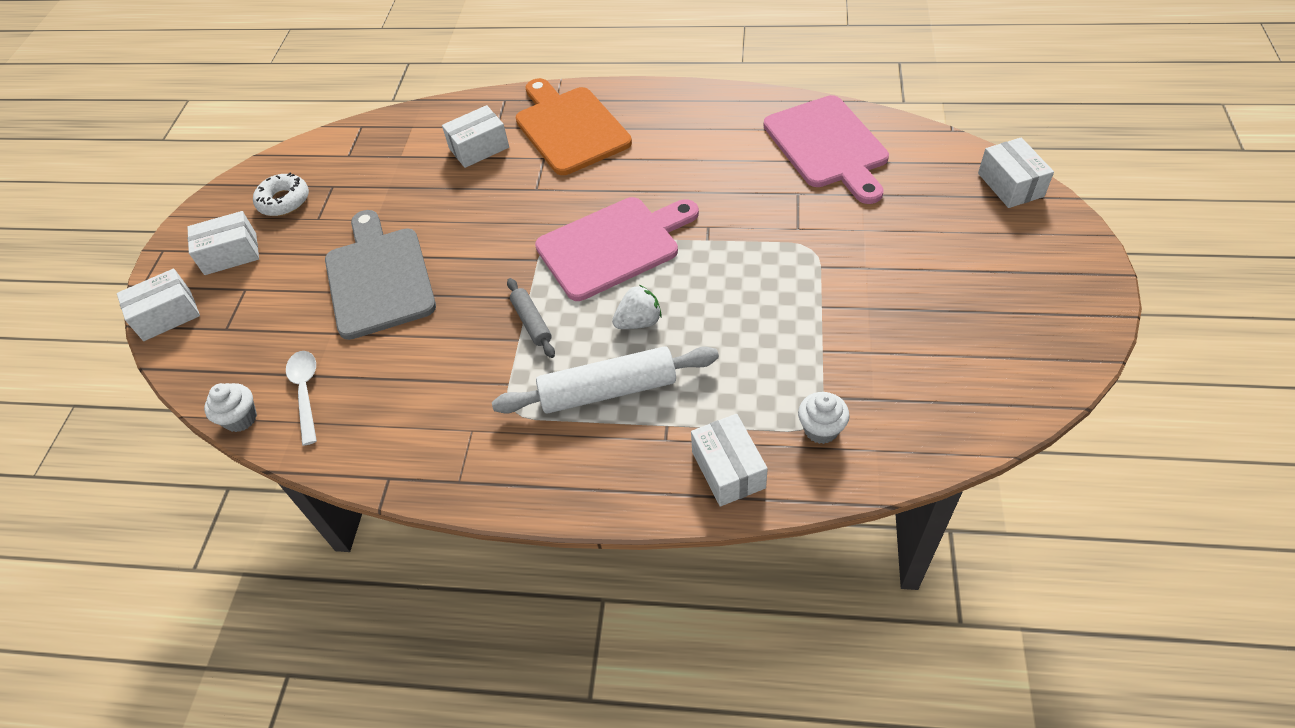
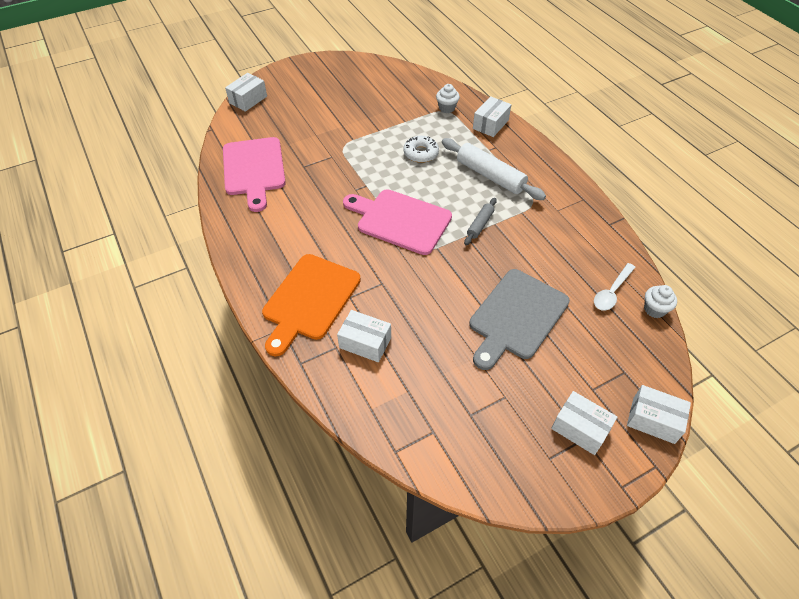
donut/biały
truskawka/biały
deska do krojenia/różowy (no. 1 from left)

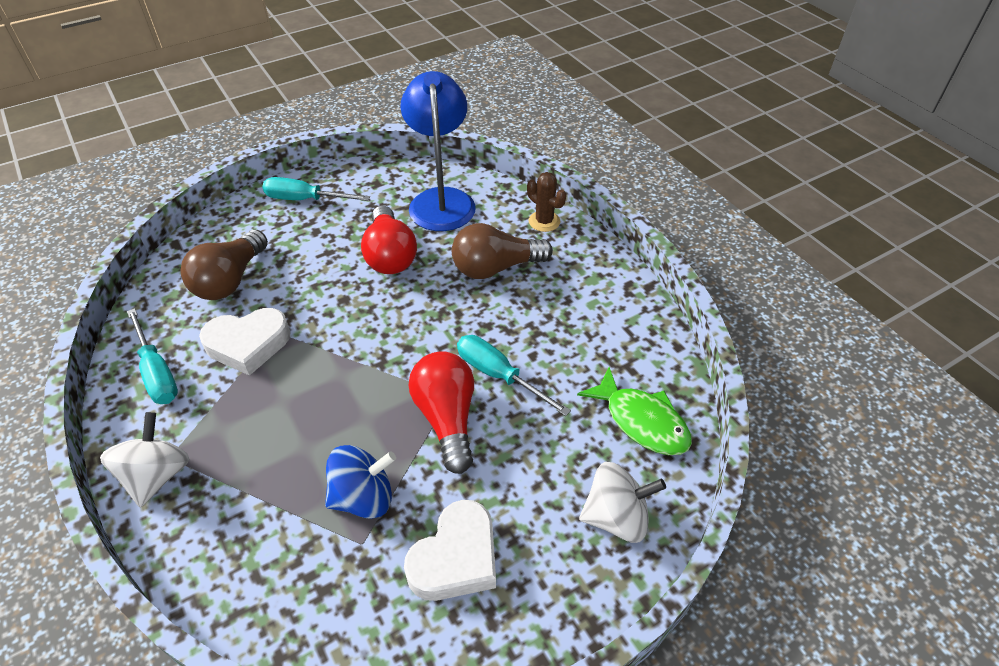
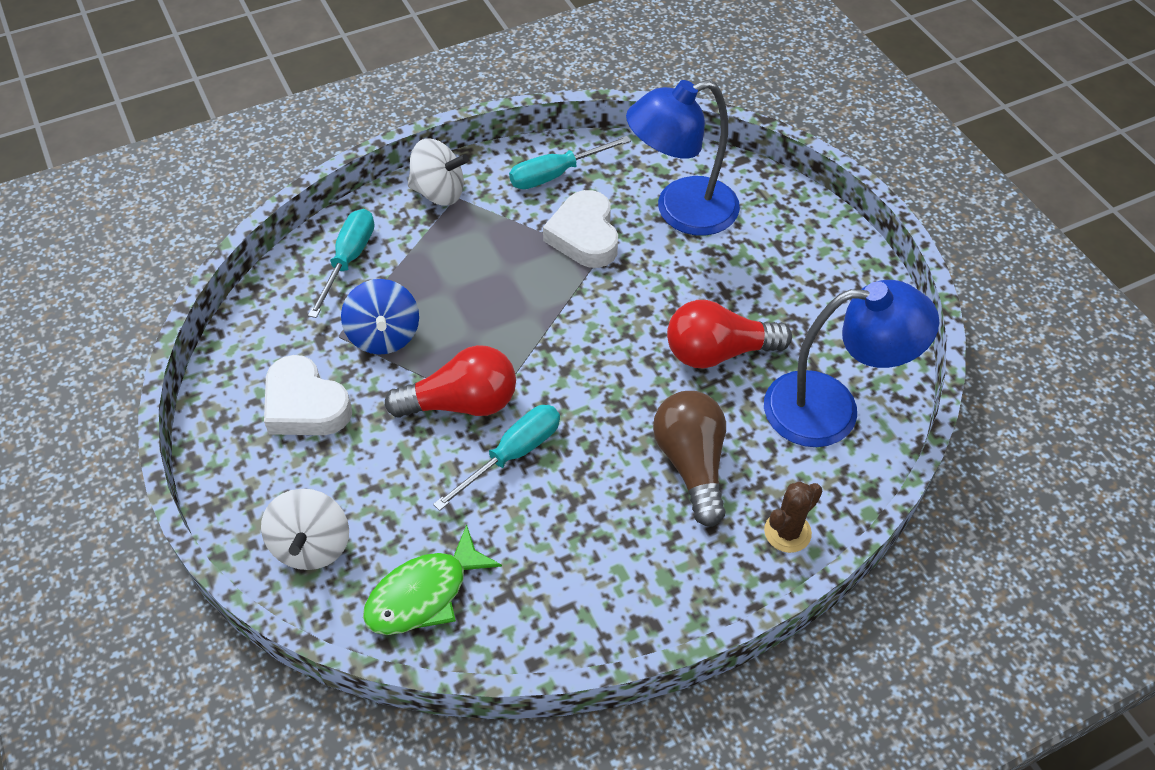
lampka/niebieski (no. 1 from left)
śrubokręt/turkusowy (no. 1 from left)

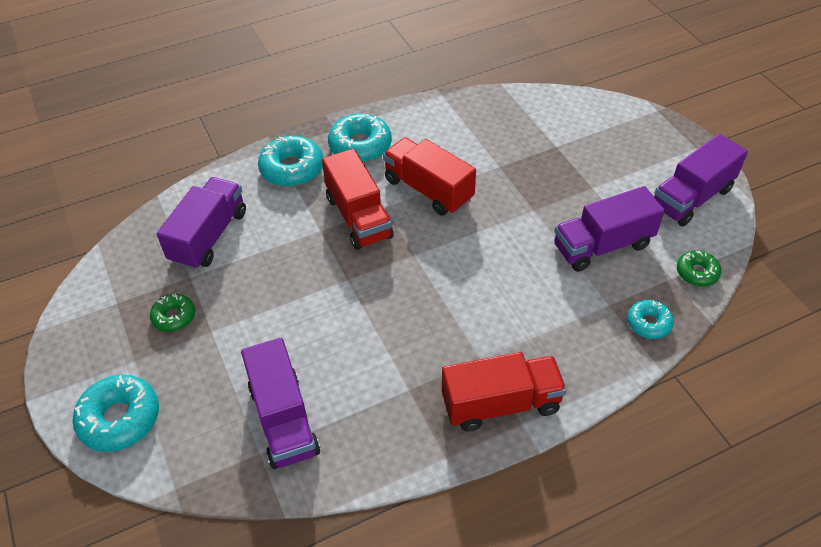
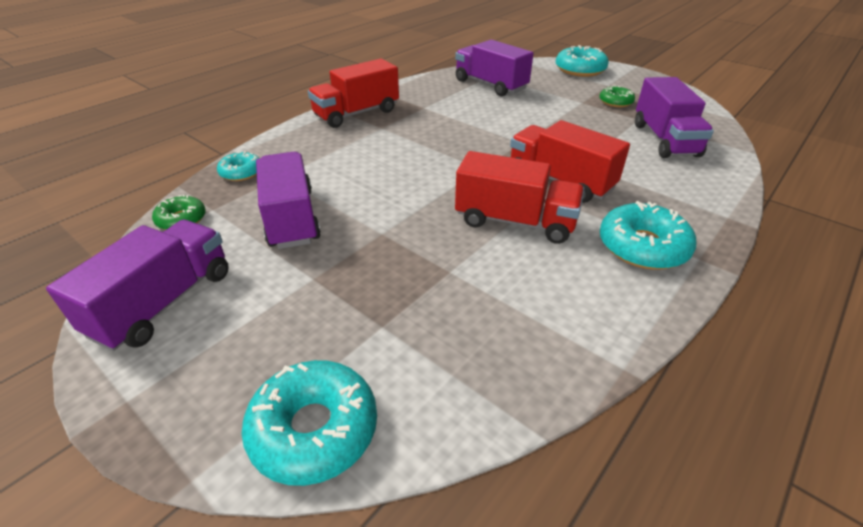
donut/turkusowy (no. 2 from left)
ciężarówka/fioletowy (no. 2 from left)

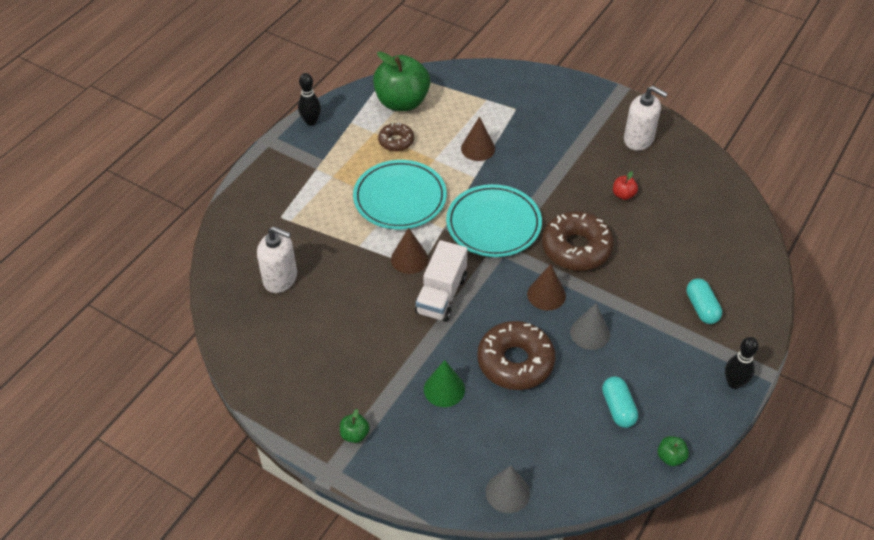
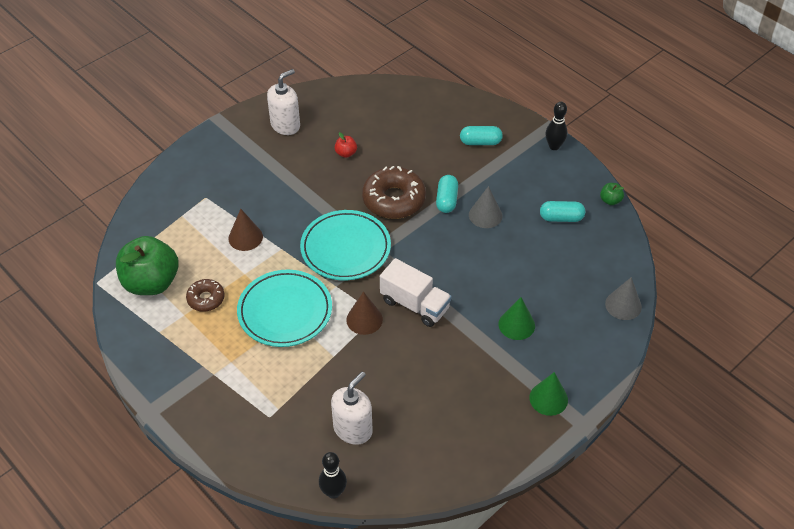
kręgiel/czarny (no. 1 from left)
stożek/zielony (no. 2 from left)
donut/brązowy (no. 2 from left in the first image)
stożek/brązowy (no. 3 from left in the first image)
kapsułka/turkusowy (no. 1 from left)

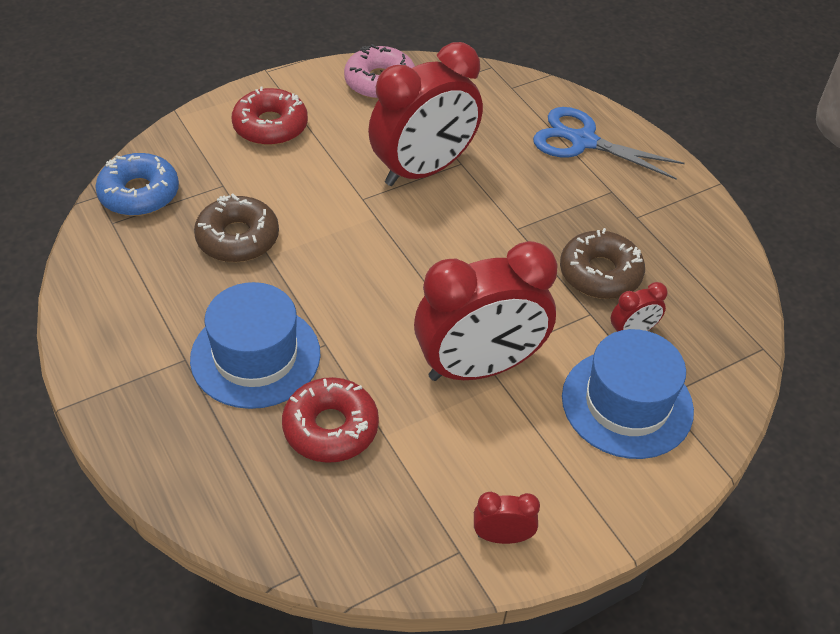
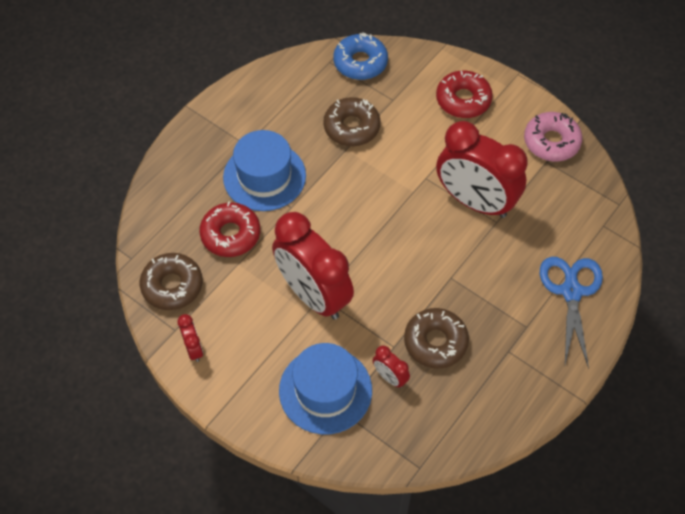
donut/brązowy (no. 1 from left)

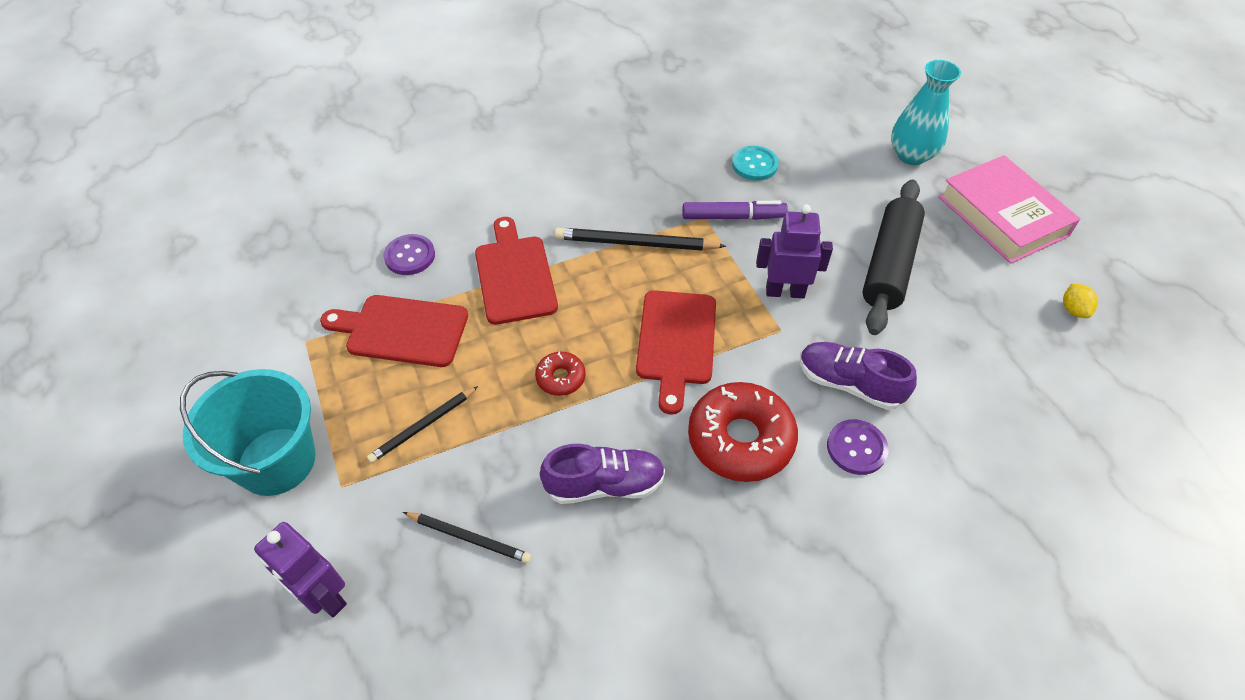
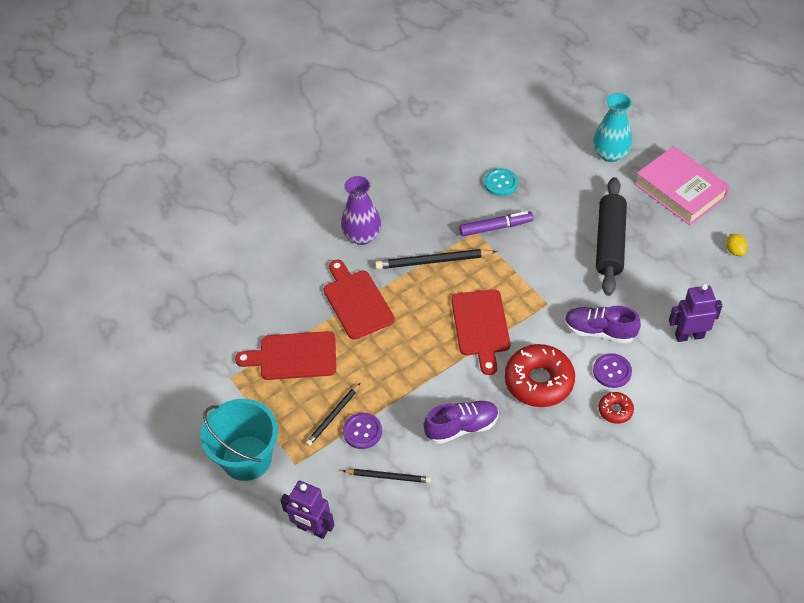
guzik/fioletowy (no. 1 from left)
donut/czerwony (no. 2 from left)
robot/fioletowy (no. 2 from left)
wazon/fioletowy

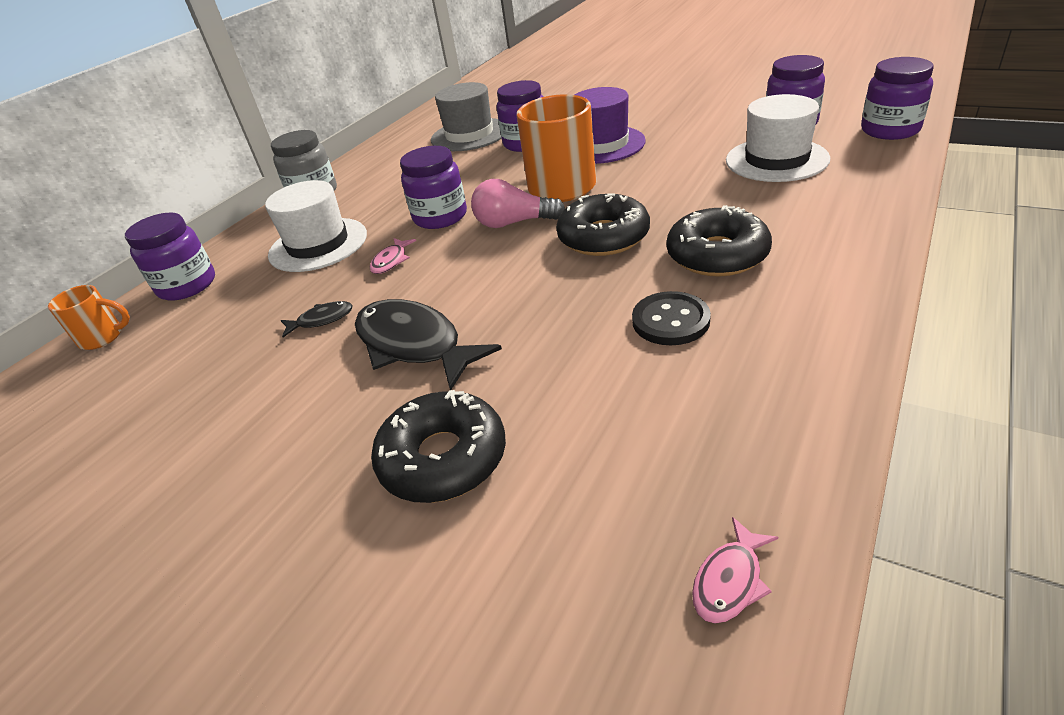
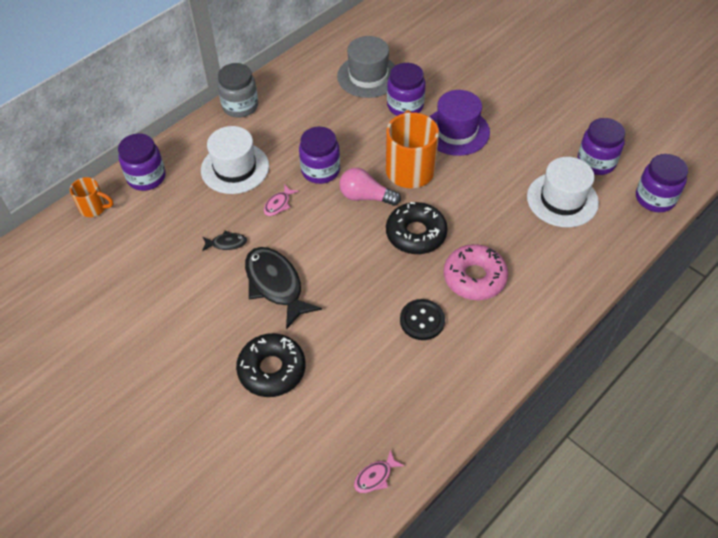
donut/różowy

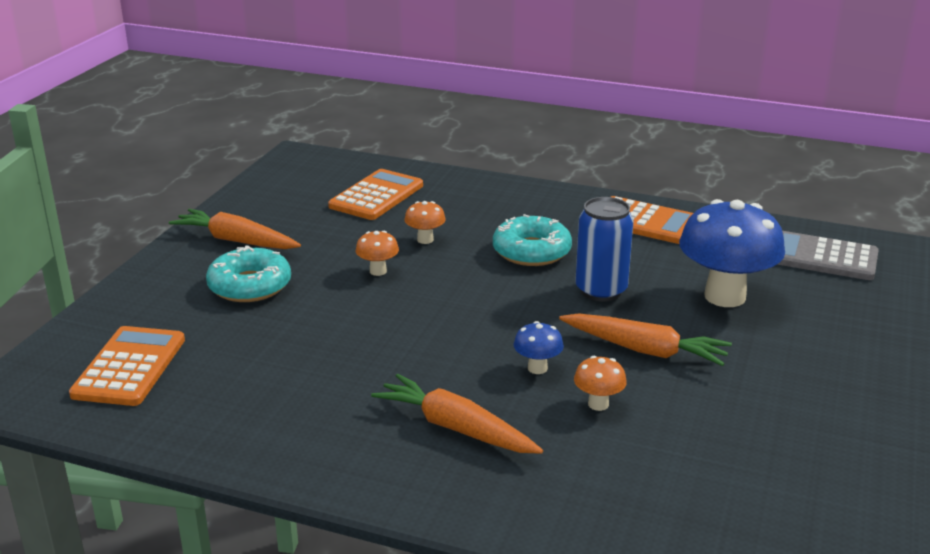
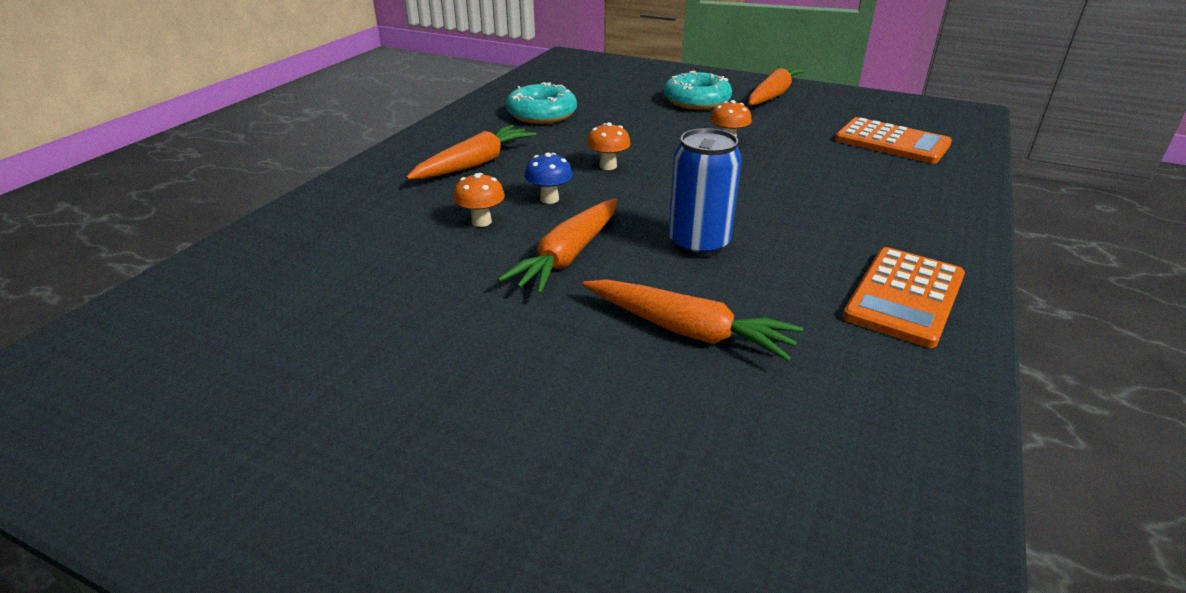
kalkulator/pomarańczowy (no. 1 from left in the first image)
grzyb/pomarańczowy (no. 2 from left)
donut/turkusowy (no. 1 from left)
marchewka/pomarańczowy (no. 3 from left)
kalkulator/szary

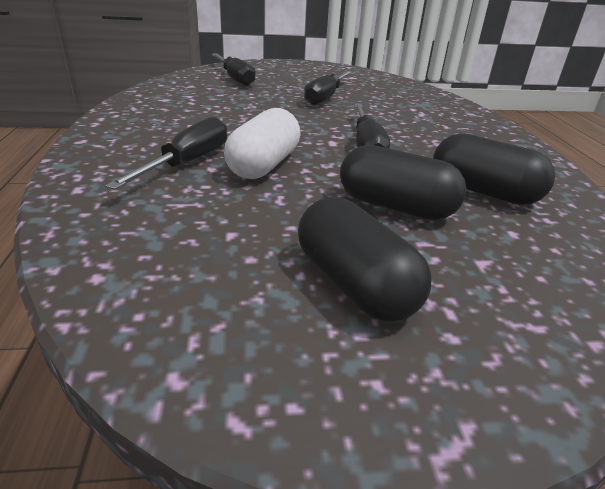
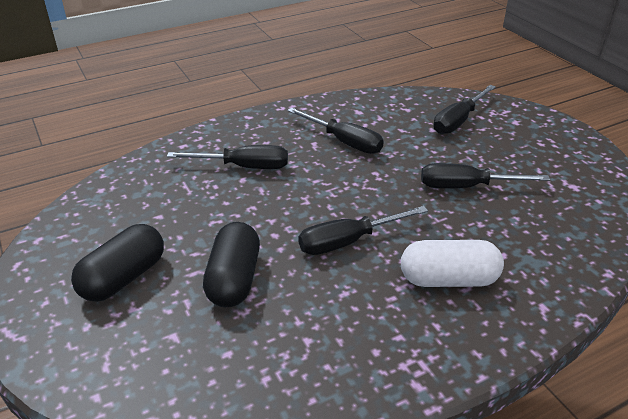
kapsułka/biały
kapsułka/czarny (no. 3 from left in the first image)
śrubokręt/czarny (no. 2 from left)

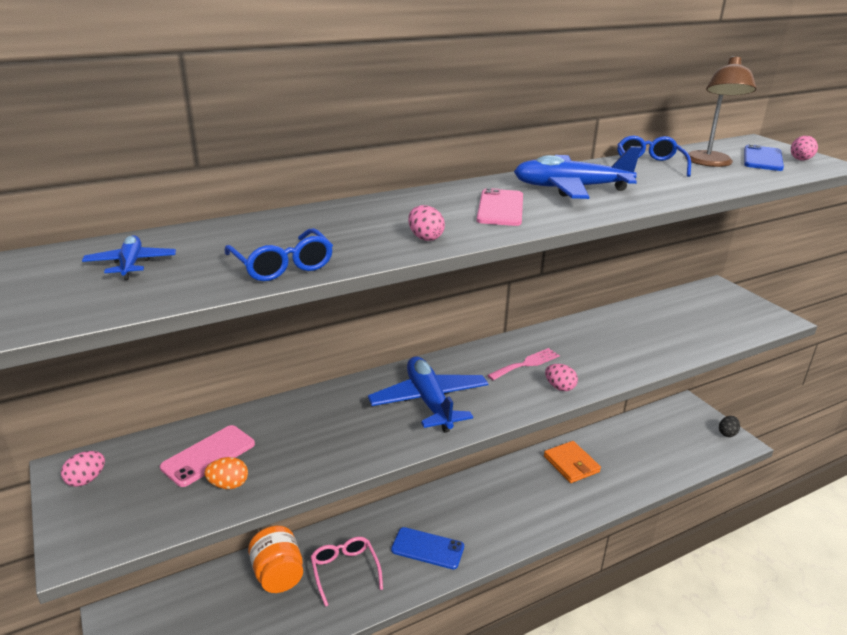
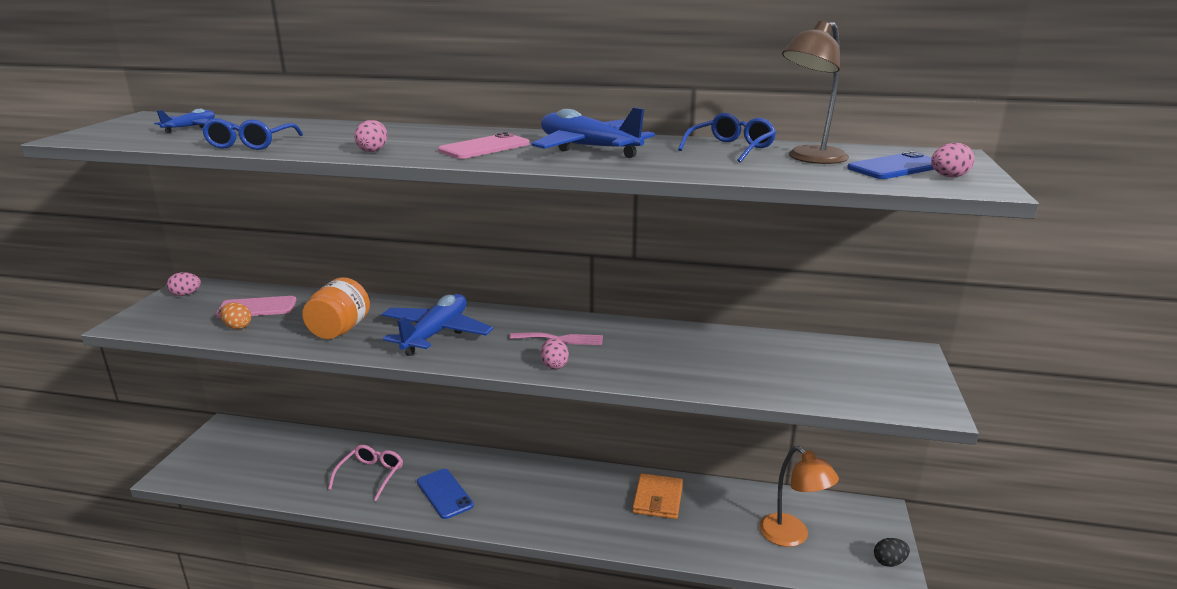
słoik/pomarańczowy
lampka/pomarańczowy

